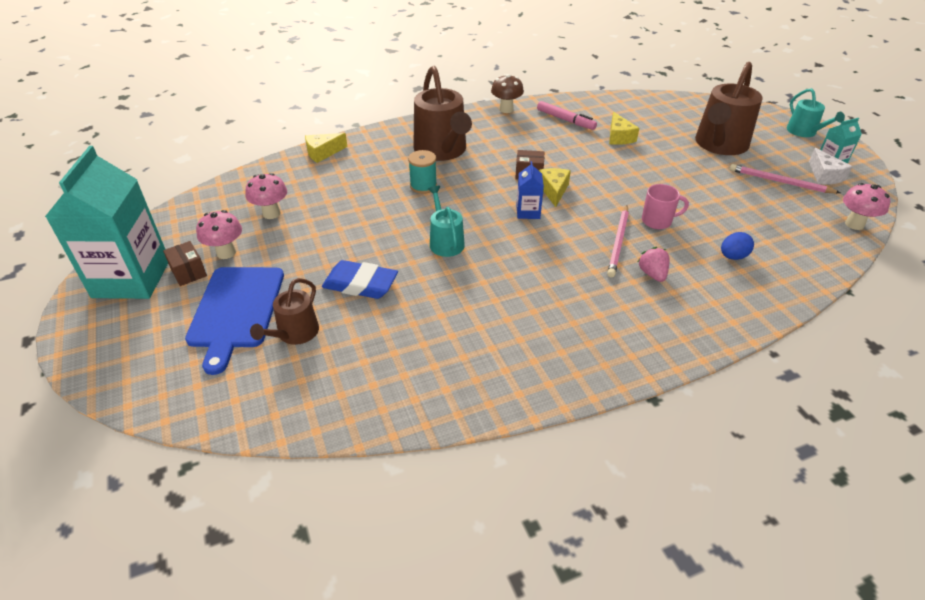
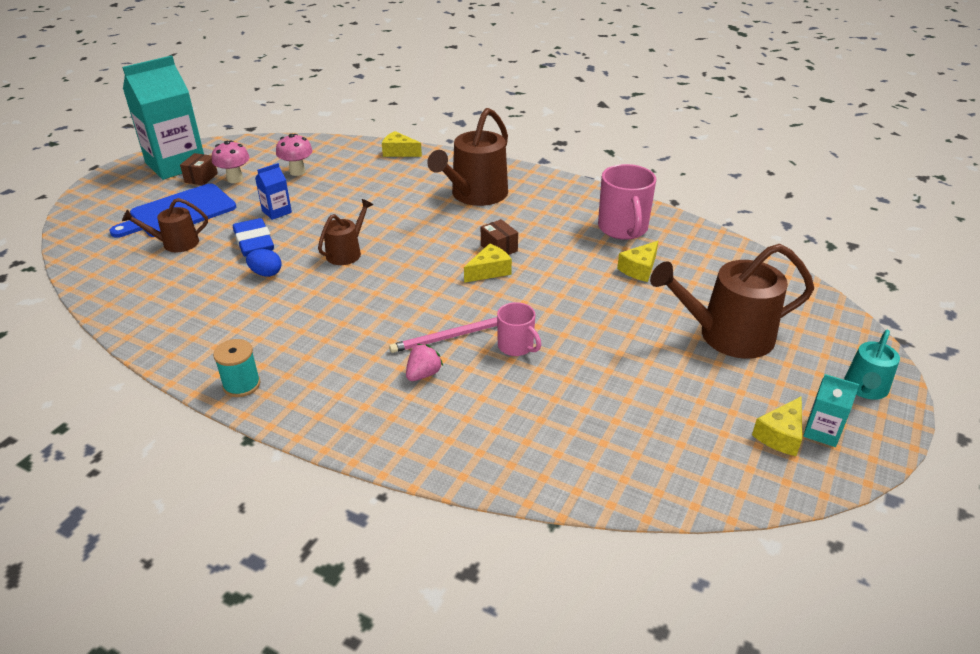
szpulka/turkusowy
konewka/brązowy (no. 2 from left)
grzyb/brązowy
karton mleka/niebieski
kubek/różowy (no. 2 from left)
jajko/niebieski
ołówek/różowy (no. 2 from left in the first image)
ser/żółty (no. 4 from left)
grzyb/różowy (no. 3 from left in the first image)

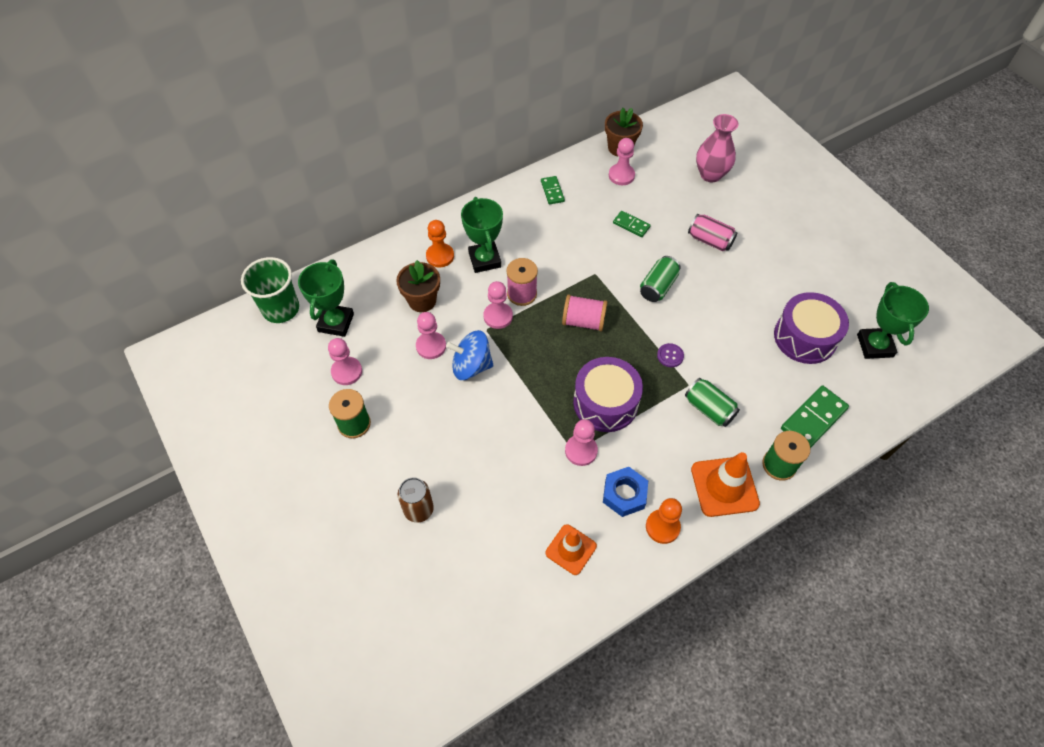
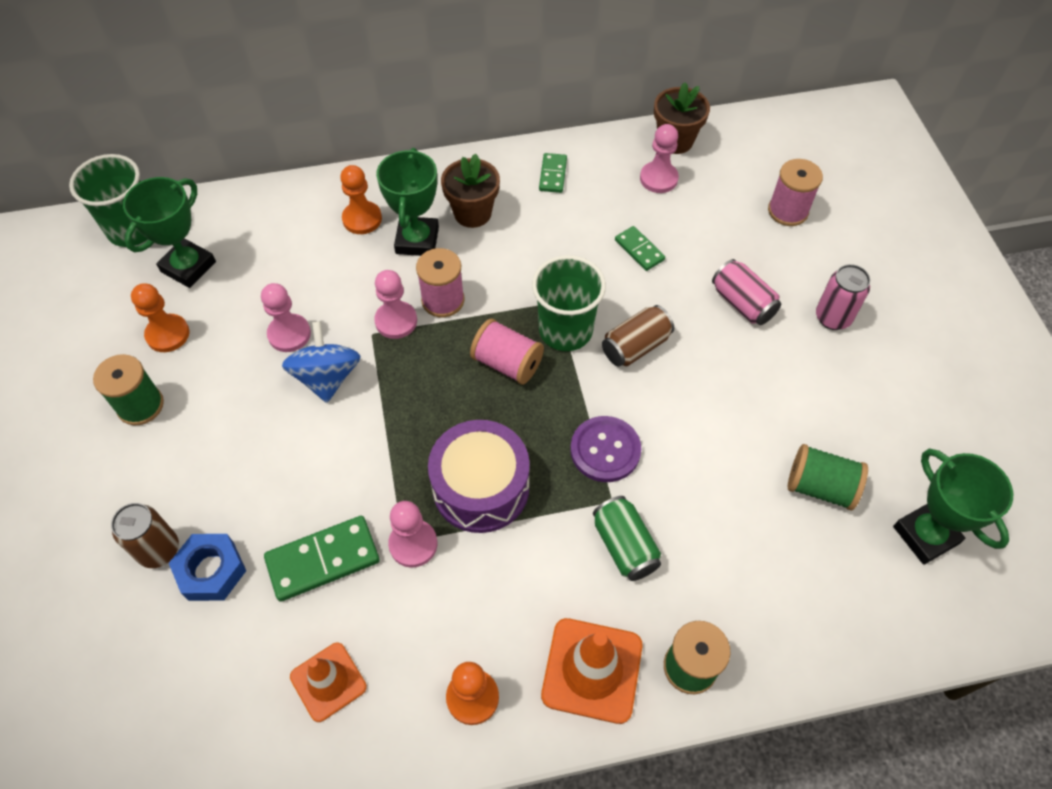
pionek/pomarańczowy (no. 1 from left)
doniczka/brązowy (no. 1 from left)
bączek/niebieski
nakrętka/niebieski
puszka/brązowy (no. 2 from left)
guzik/fioletowy
szpulka/różowy (no. 3 from left)
szpulka/zielony (no. 3 from left)
kostka domina/zielony (no. 1 from left)
puchar/zielony (no. 3 from left)
szklanka/zielony (no. 2 from left)
puszka/różowy (no. 2 from left)

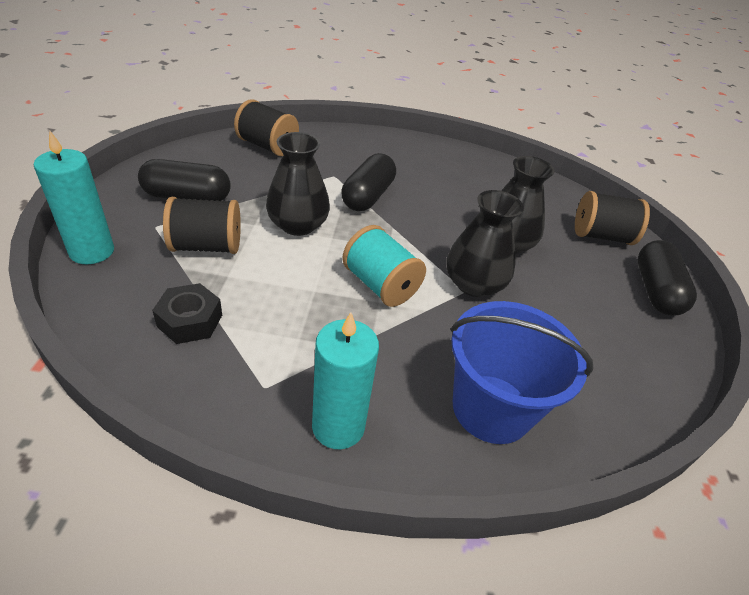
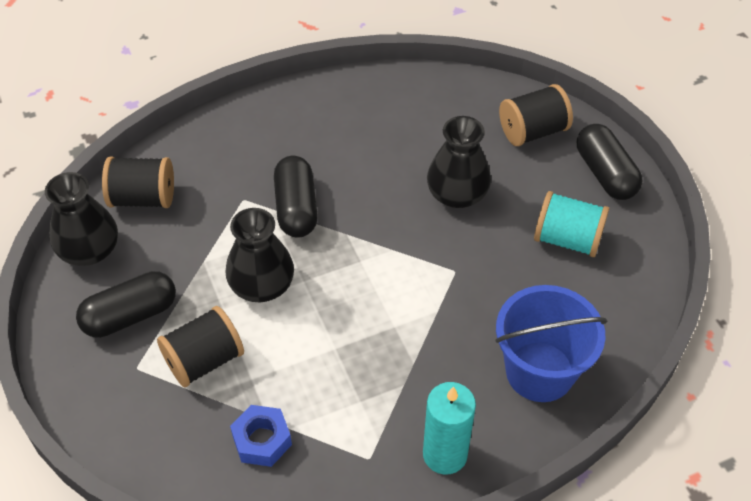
świeca/turkusowy (no. 1 from left in the first image)
nakrętka/niebieski
szpulka/turkusowy
wazon/czarny (no. 1 from left)

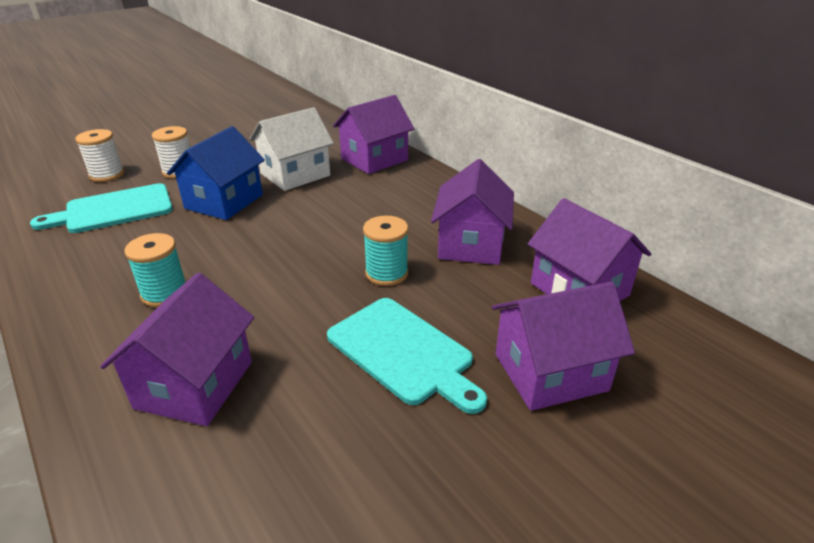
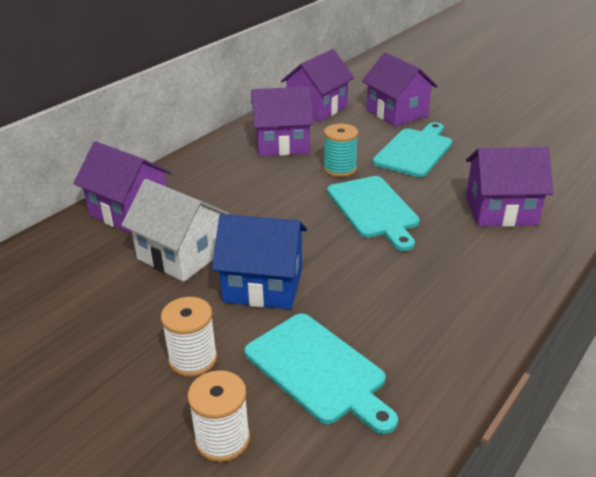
szpulka/turkusowy (no. 1 from left in the first image)
deska do krojenia/turkusowy (no. 2 from left)

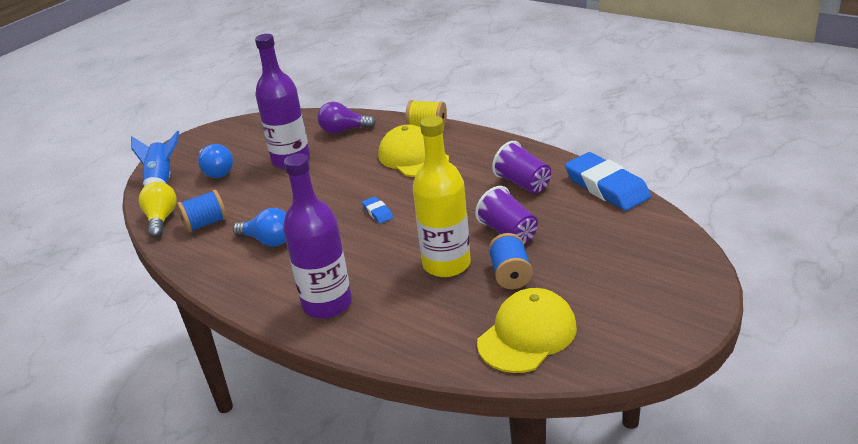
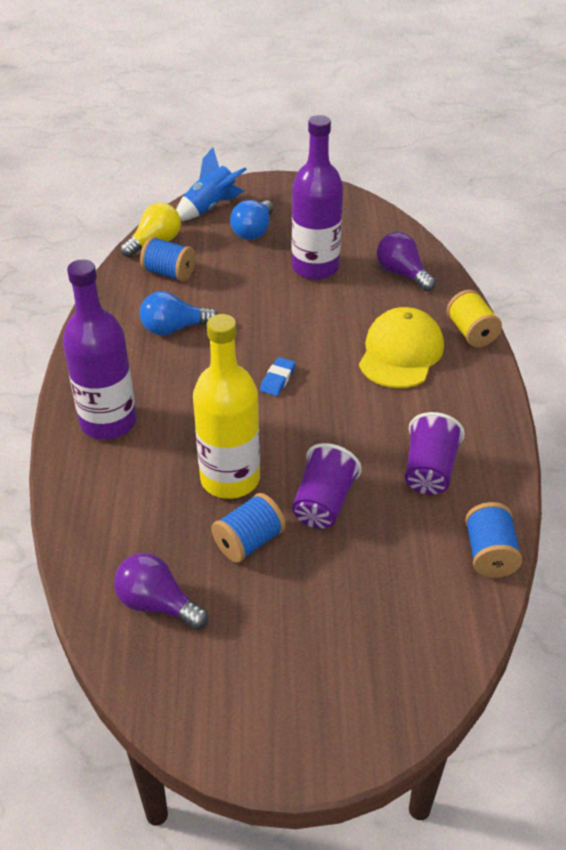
żarówka/niebieski (no. 1 from left)
żarówka/fioletowy (no. 1 from left)
szpulka/niebieski (no. 3 from left)

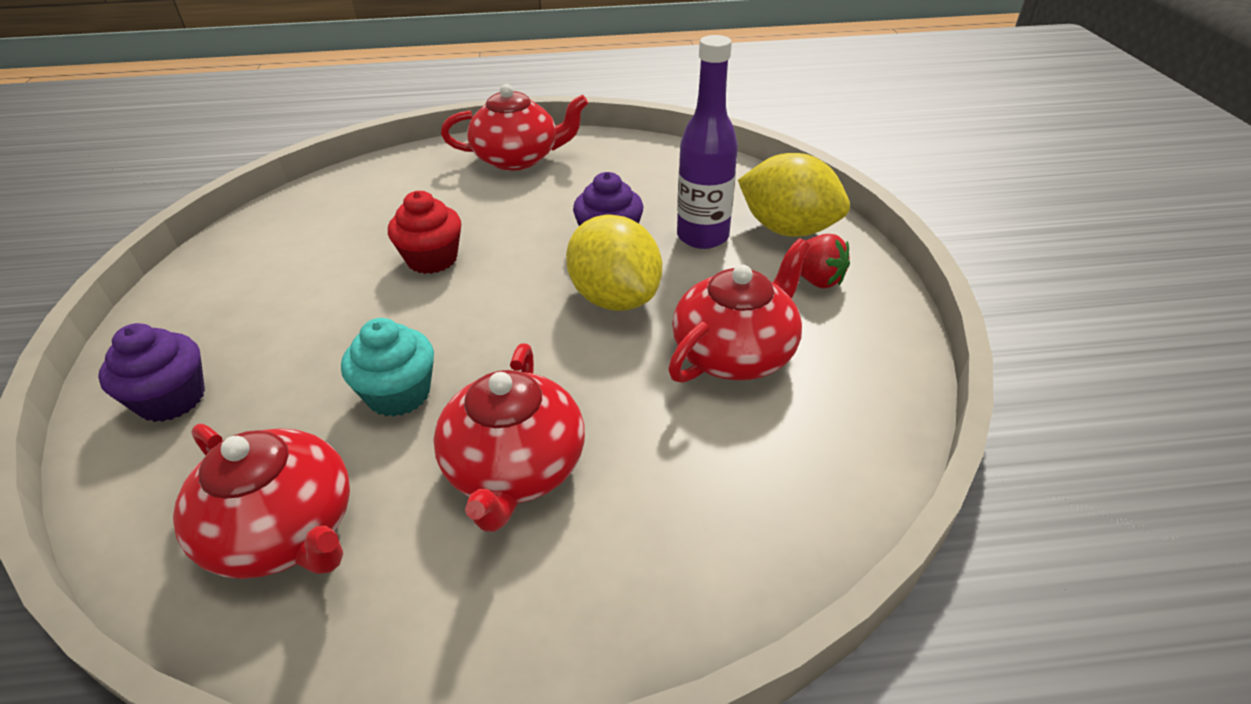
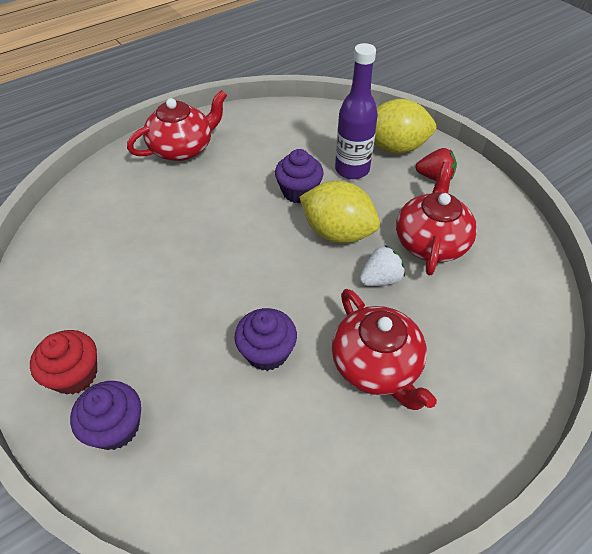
imbryk/czerwony (no. 1 from left in the first image)
muffinka/fioletowy (no. 2 from left)
muffinka/czerwony
truskawka/biały

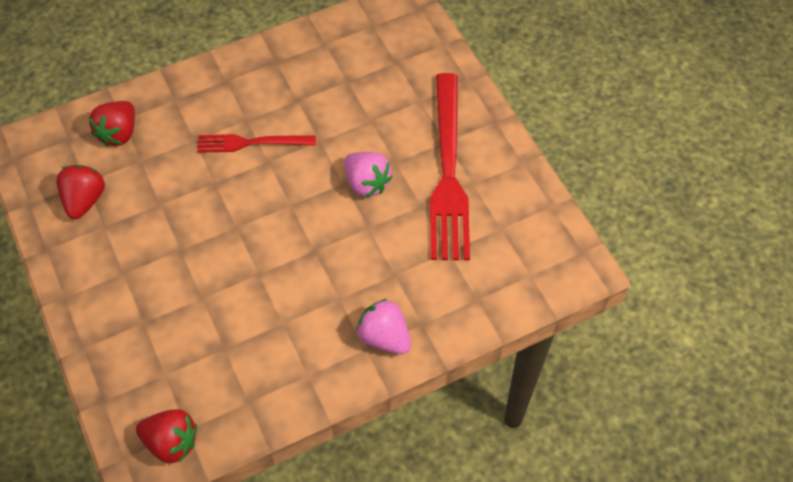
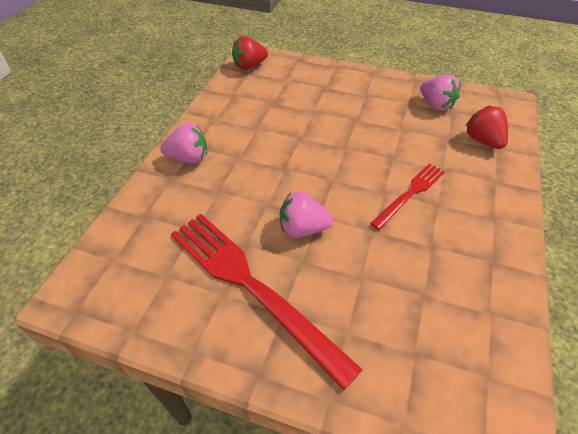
truskawka/różowy (no. 3 from left)

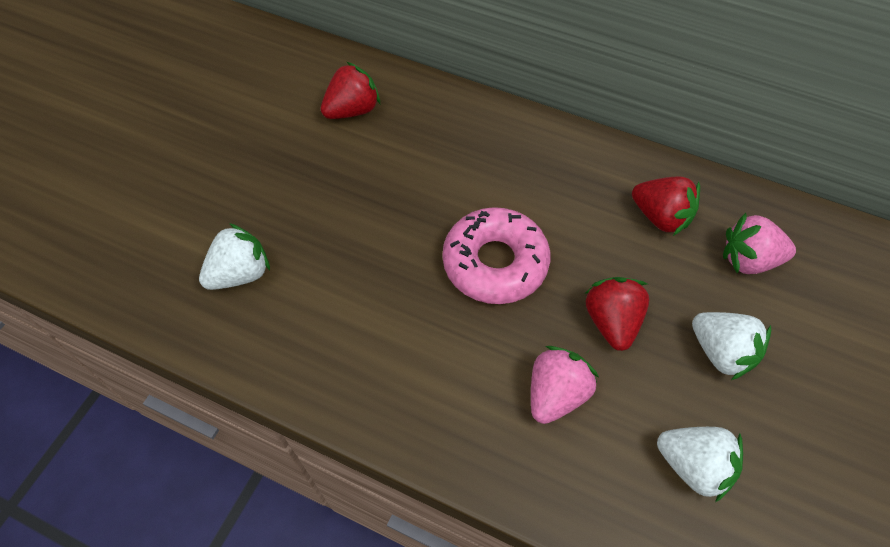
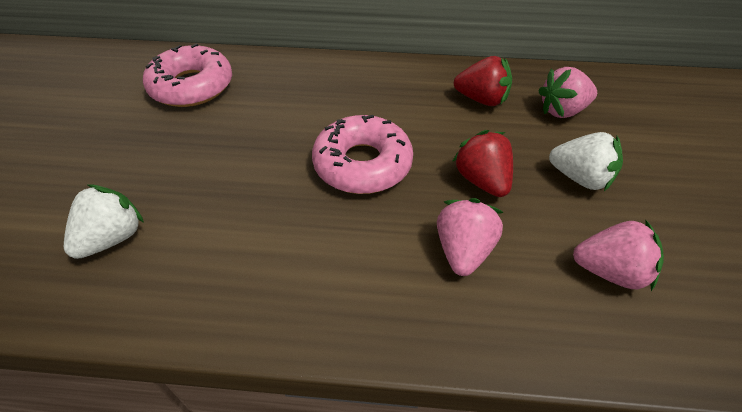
donut/różowy (no. 1 from left)
truskawka/różowy (no. 3 from left)

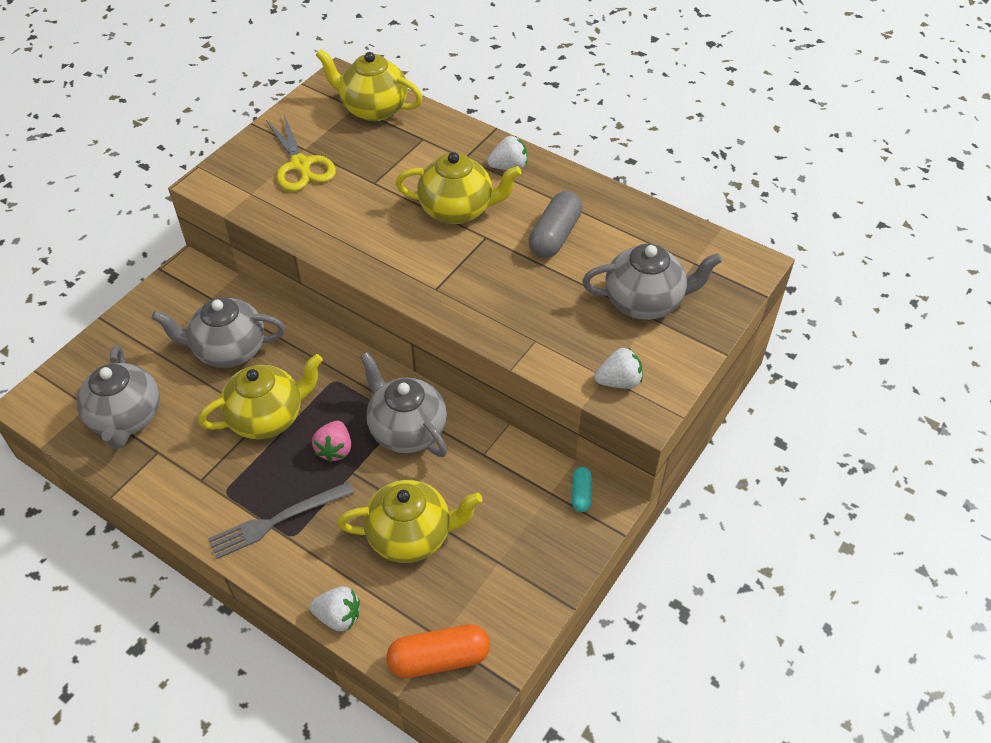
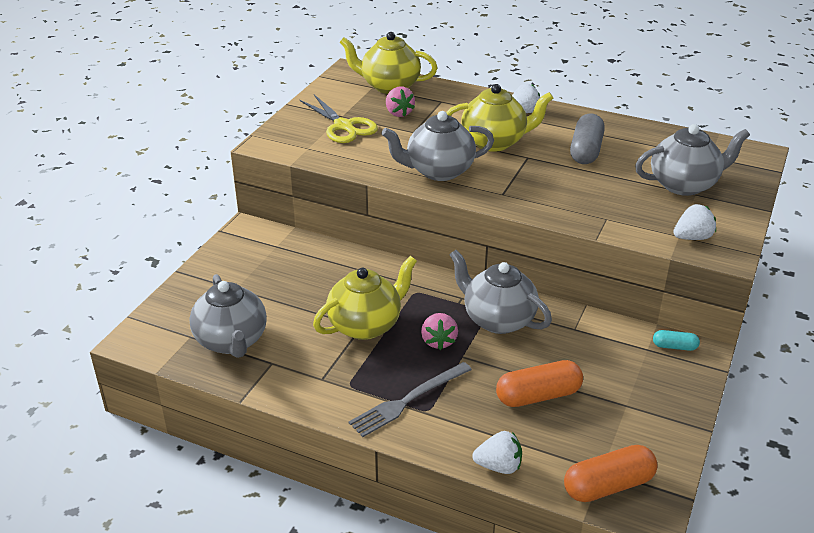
imbryk/szary (no. 2 from left)
kapsułka/pomarańczowy (no. 1 from left)
kapsułka/turkusowy
truskawka/różowy (no. 1 from left)

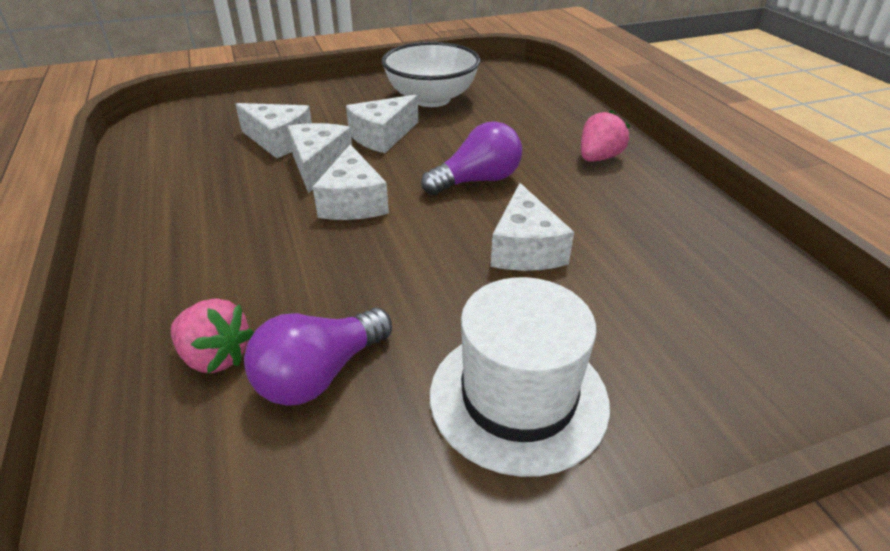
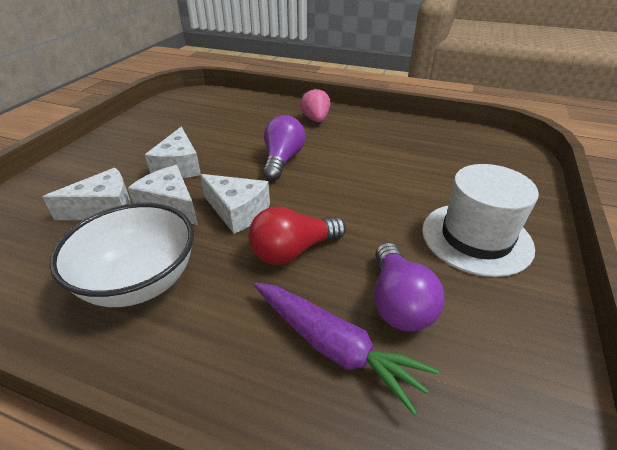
marchewka/fioletowy
miska/biały
ser/biały (no. 5 from left in the first image)
żarówka/czerwony

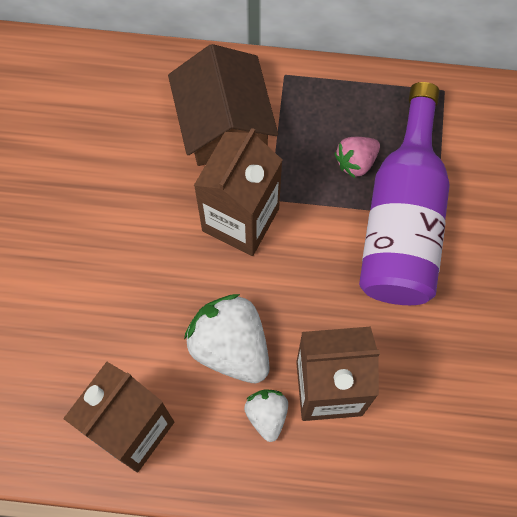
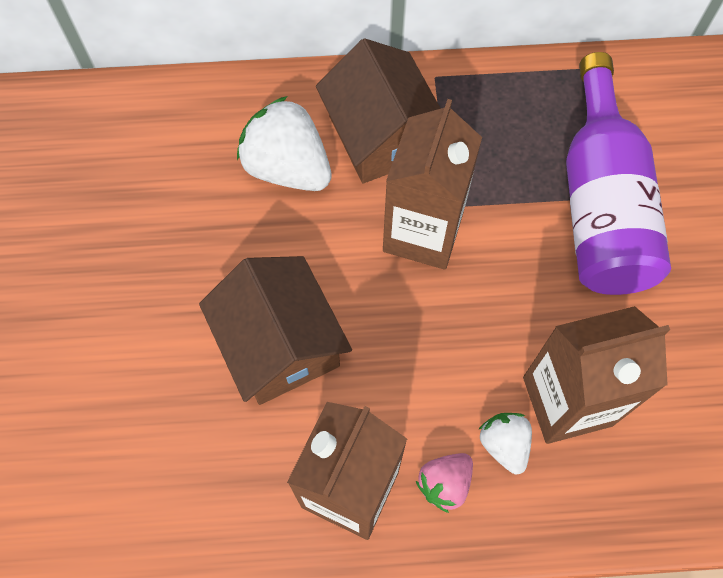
truskawka/biały (no. 1 from left)
truskawka/różowy
domek/brązowy (no. 1 from left)

